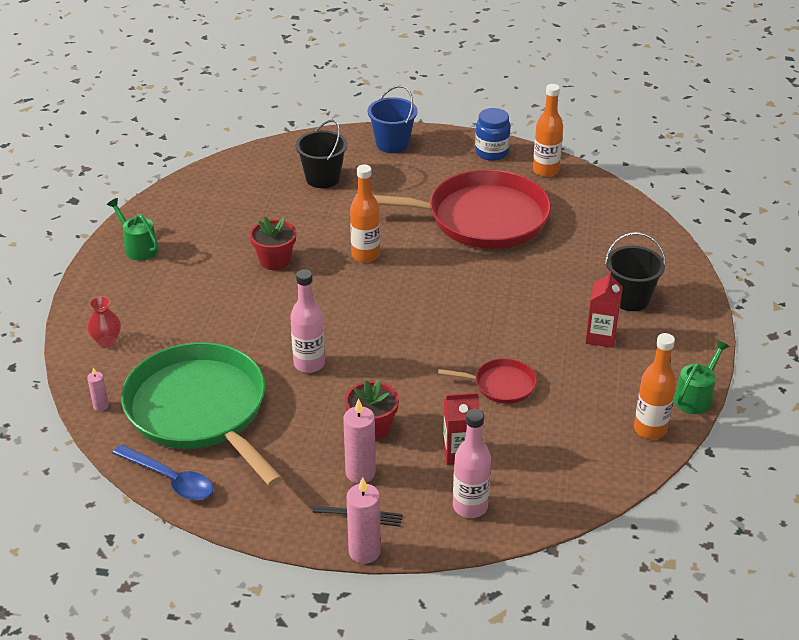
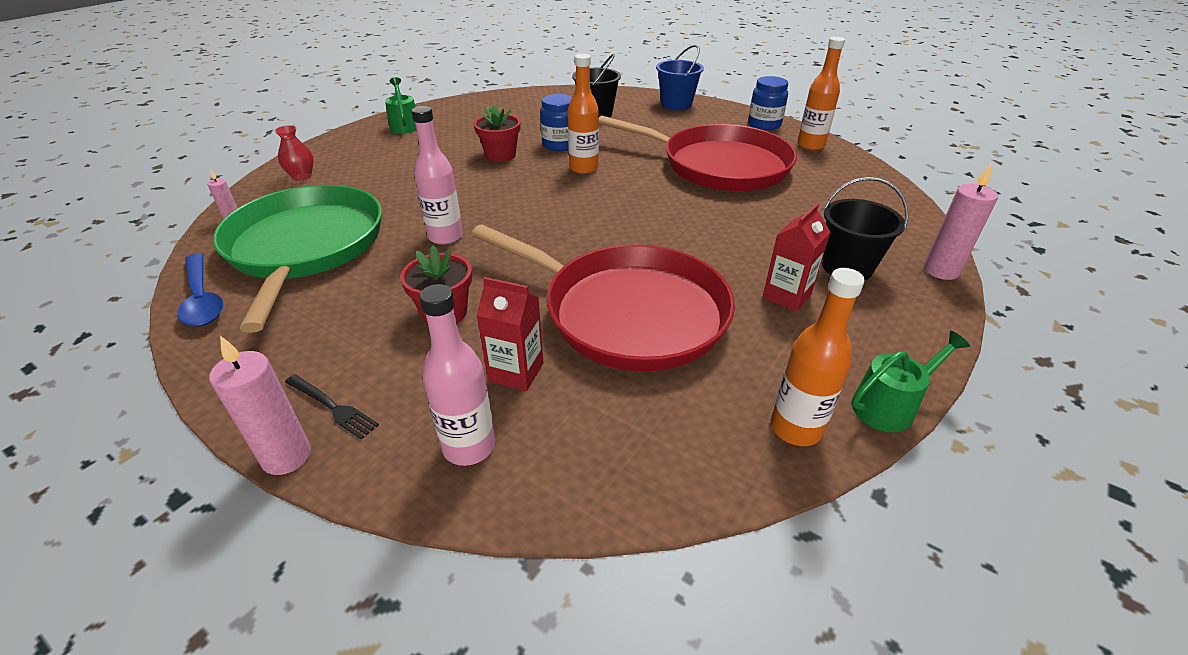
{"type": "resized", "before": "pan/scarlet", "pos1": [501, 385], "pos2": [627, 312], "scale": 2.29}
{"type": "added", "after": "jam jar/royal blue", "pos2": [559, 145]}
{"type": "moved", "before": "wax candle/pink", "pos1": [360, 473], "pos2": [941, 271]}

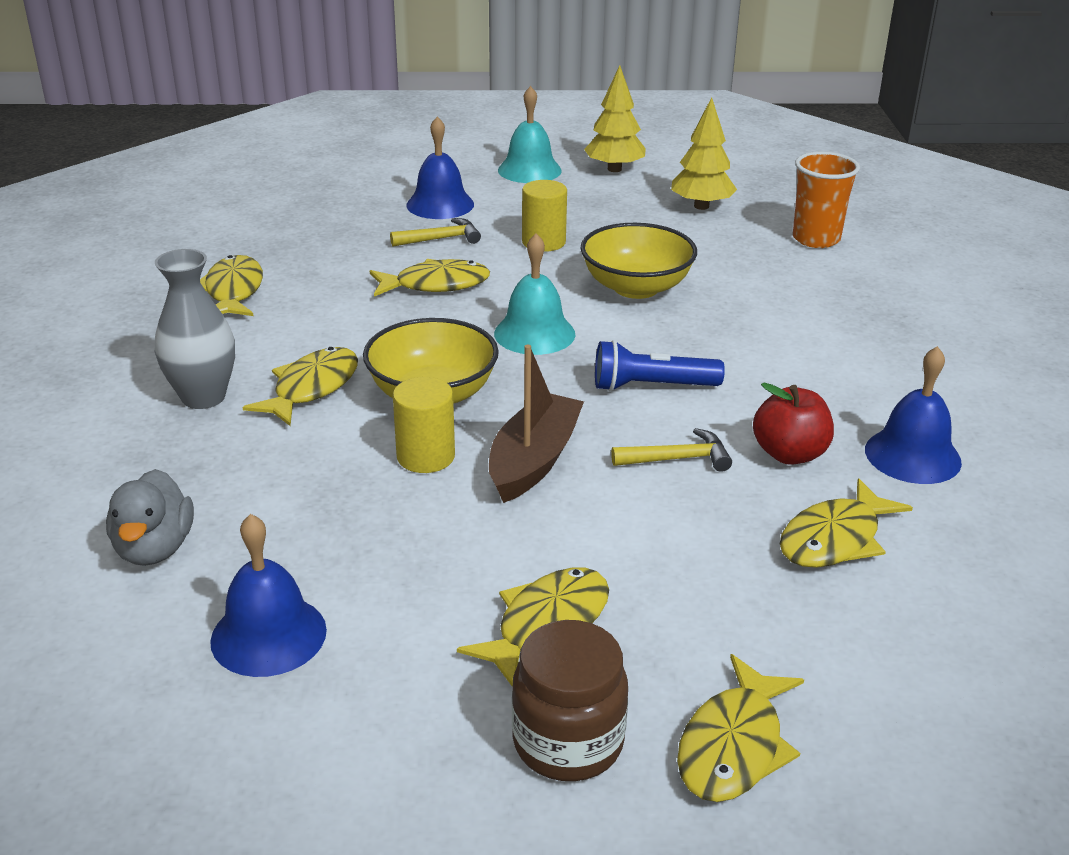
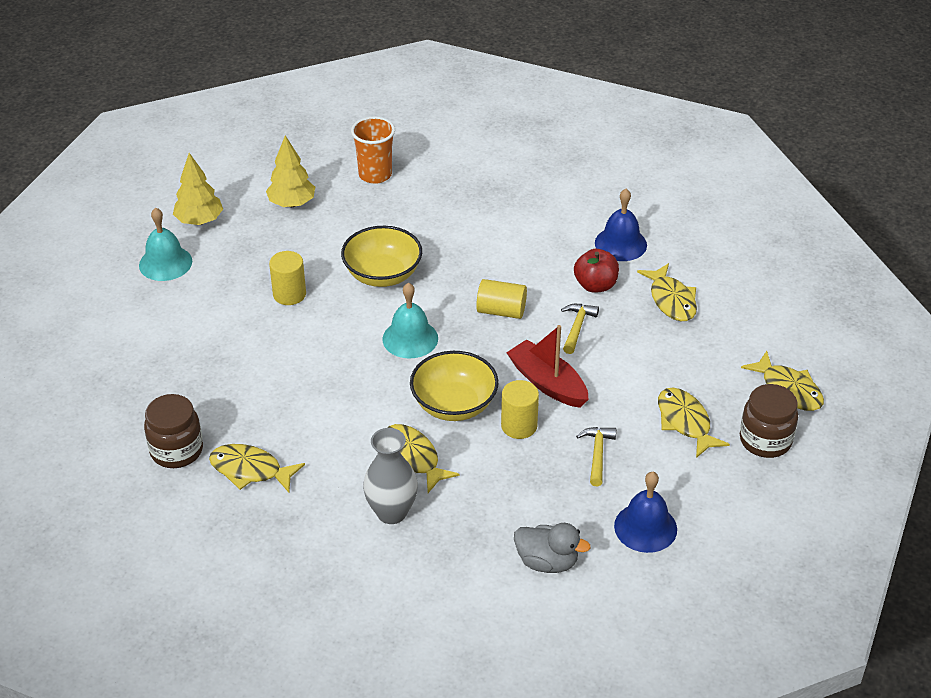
{"type": "added", "after": "jam jar/russet", "pos2": [176, 451]}
{"type": "replaced", "before": "pocket torch/royal blue", "after": "solid cylinder/golden", "pos1": [651, 386], "pos2": [501, 311]}
{"type": "recoloured", "before": "boat/russet", "after": "boat/scarlet", "pos1": [534, 460], "pos2": [547, 383]}
{"type": "moved", "before": "carpenter's hammer/golden", "pos1": [441, 239], "pos2": [597, 454]}
{"type": "removed", "before": "toy fish/golden", "pos1": [435, 285]}
{"type": "removed", "before": "hand bell/royal blue", "pos1": [440, 204]}

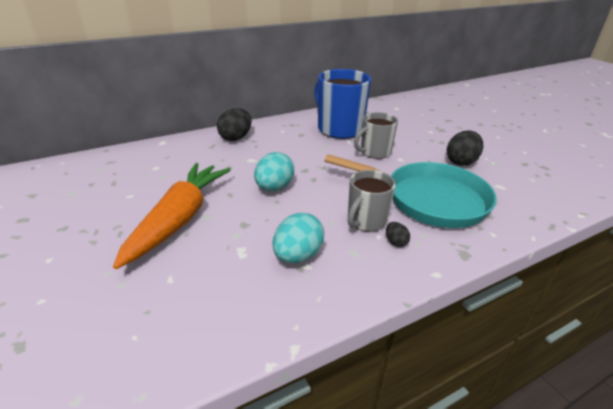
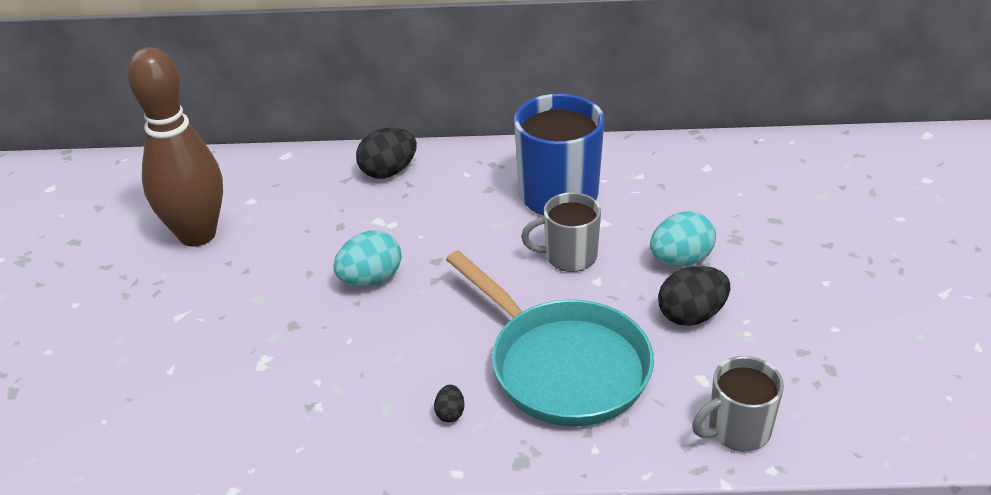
{"type": "added", "after": "skittle/russet", "pos2": [197, 235]}
{"type": "moved", "before": "egg/aqua", "pos1": [297, 255], "pos2": [680, 260]}
{"type": "moved", "before": "mug/gray", "pos1": [366, 221], "pos2": [737, 430]}
{"type": "removed", "before": "root vegetable/orange-coloured", "pos1": [179, 219]}

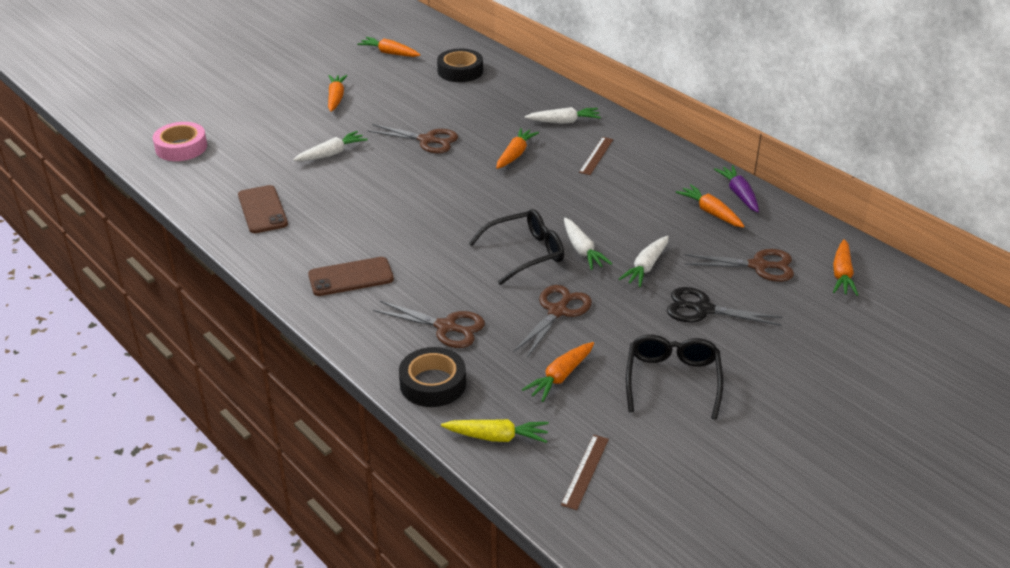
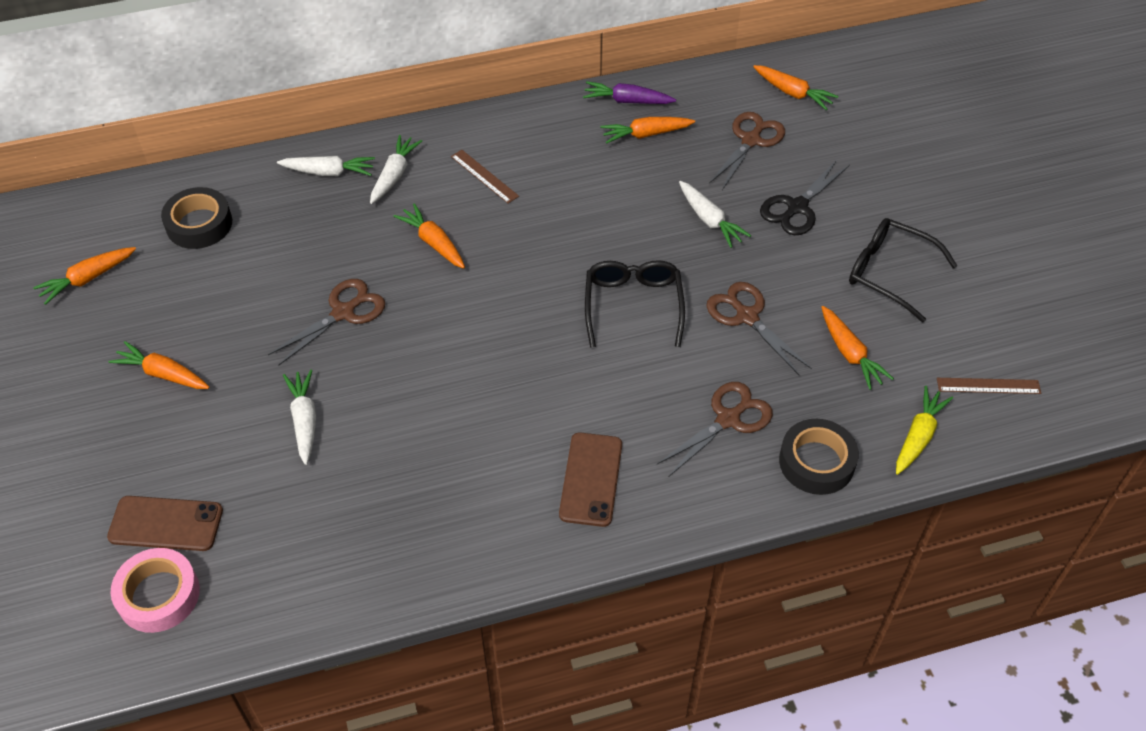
{"type": "moved", "before": "mobile phone/russet", "pos1": [262, 210], "pos2": [166, 524]}
{"type": "moved", "before": "root vegetable/white", "pos1": [582, 250], "pos2": [329, 172]}
{"type": "turned", "before": "straightedge/russet", "pos1": [585, 471], "pos2": [988, 386], "turn": -45}

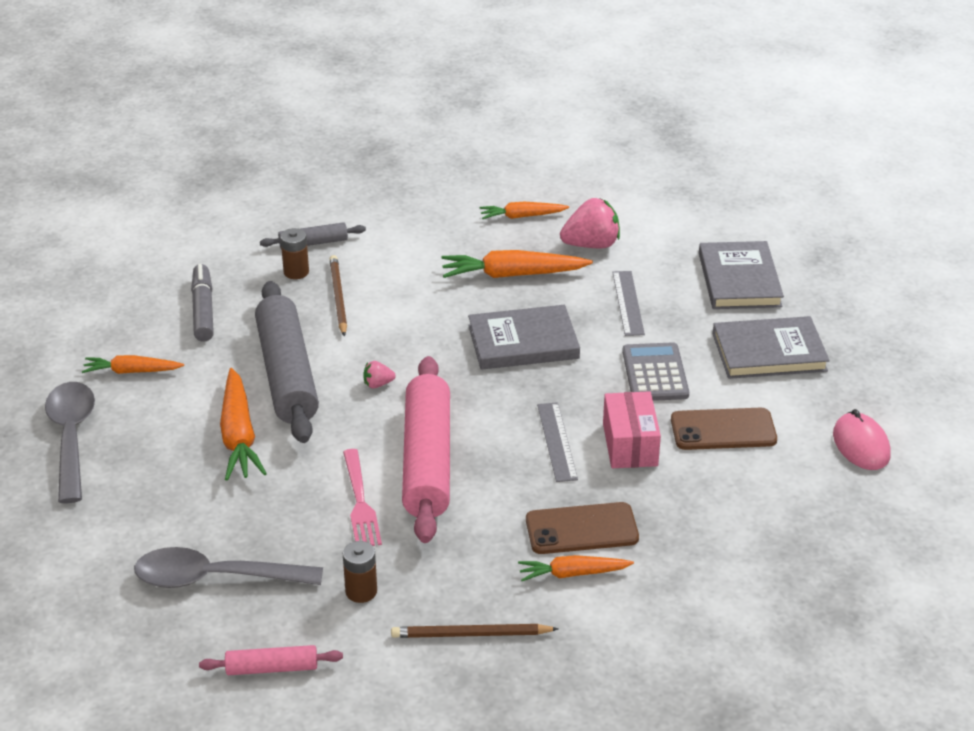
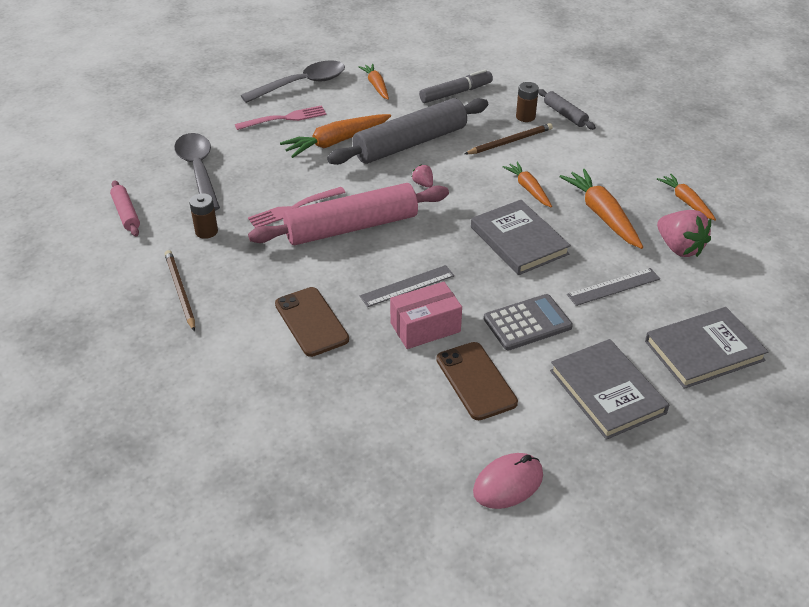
{"type": "added", "after": "fork/pink", "pos2": [284, 118]}
{"type": "moved", "before": "root vegetable/orange-coloured", "pos1": [572, 574], "pos2": [528, 189]}

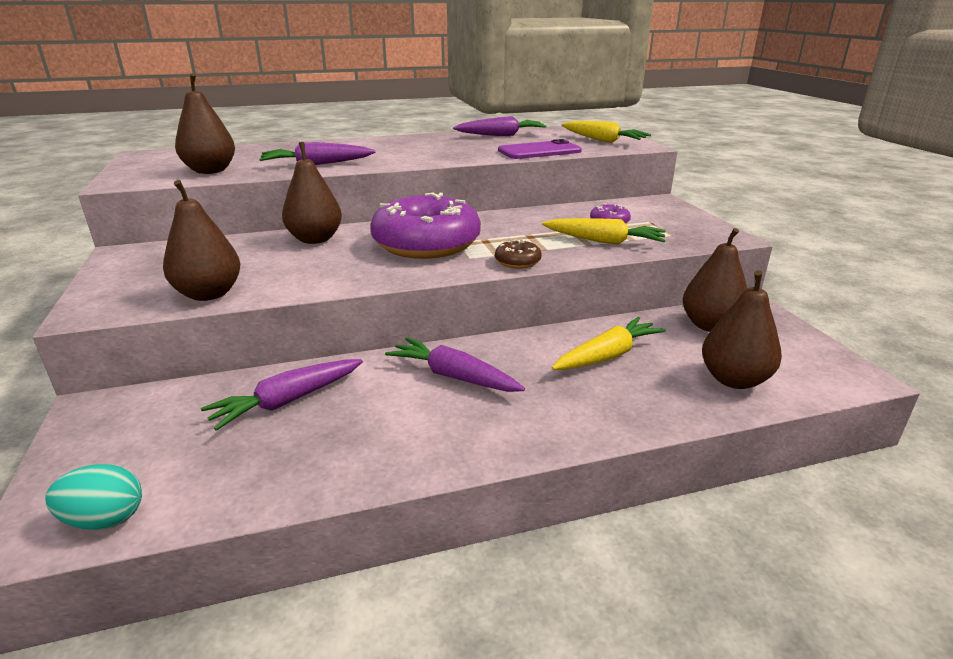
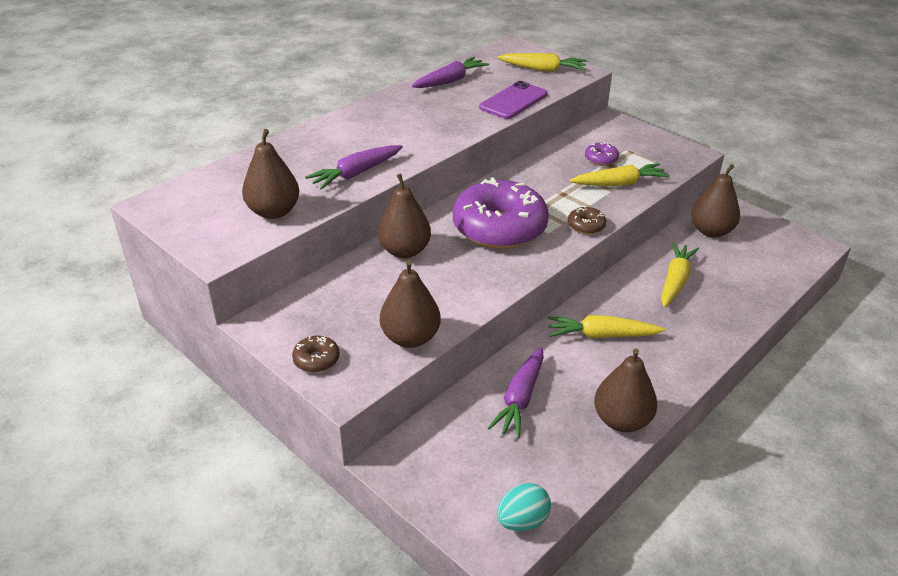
{"type": "added", "after": "doughnut/russet", "pos2": [316, 360]}
{"type": "recoloured", "before": "root vegetable/purple", "after": "root vegetable/golden", "pos1": [453, 376], "pos2": [601, 335]}
{"type": "moved", "before": "pear/russet", "pos1": [734, 379], "pos2": [621, 420]}

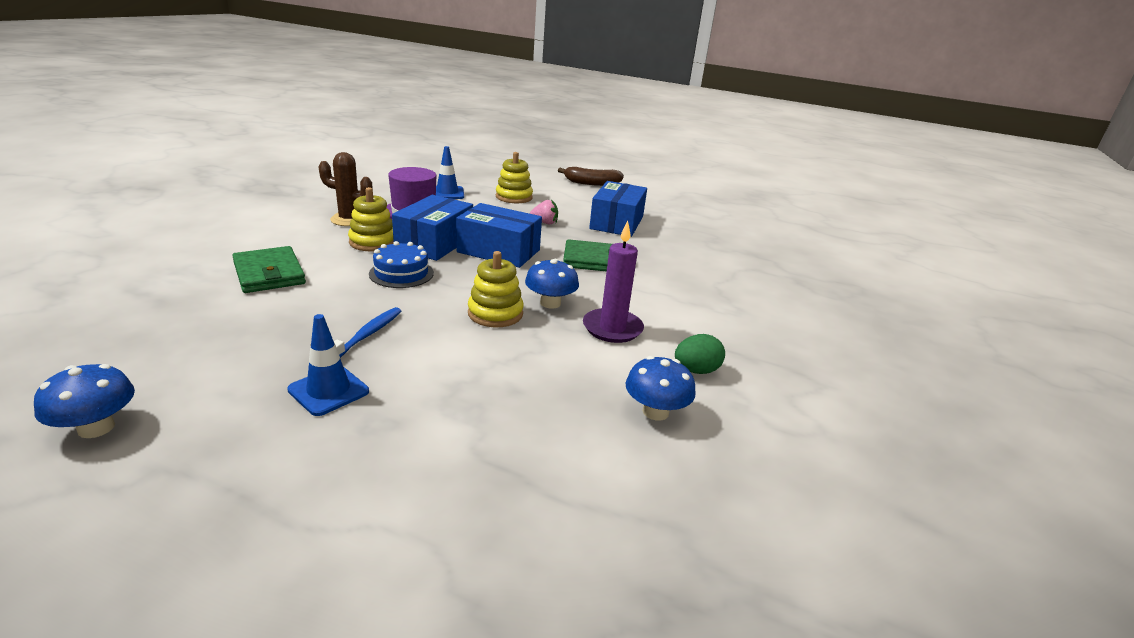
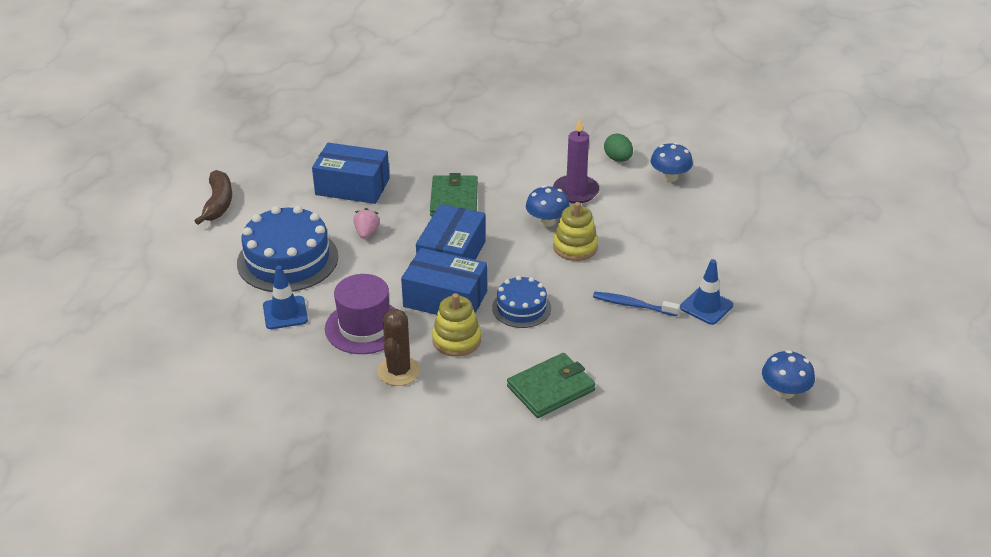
{"type": "replaced", "before": "ring stacker/golden", "after": "layer cake/royal blue", "pos1": [514, 197], "pos2": [287, 259]}

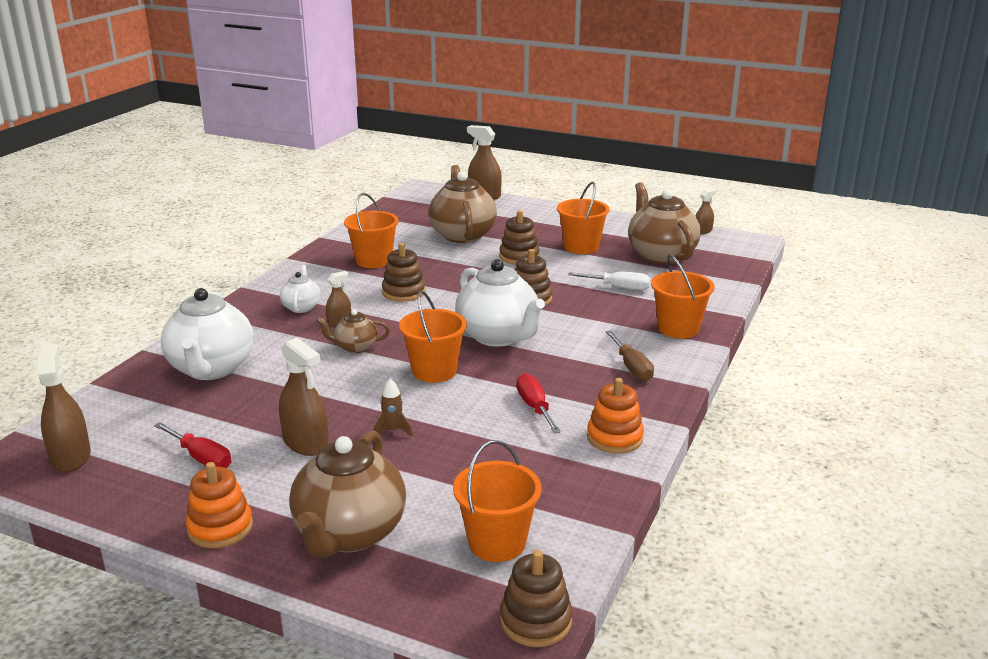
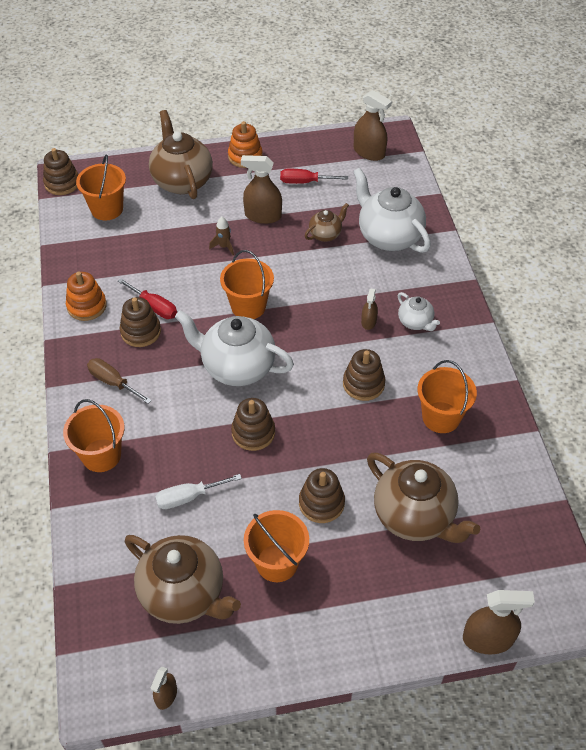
{"type": "added", "after": "ring stacker/russet", "pos2": [141, 332]}
{"type": "moved", "before": "teapot/russet", "pos1": [355, 347], "pos2": [325, 234]}

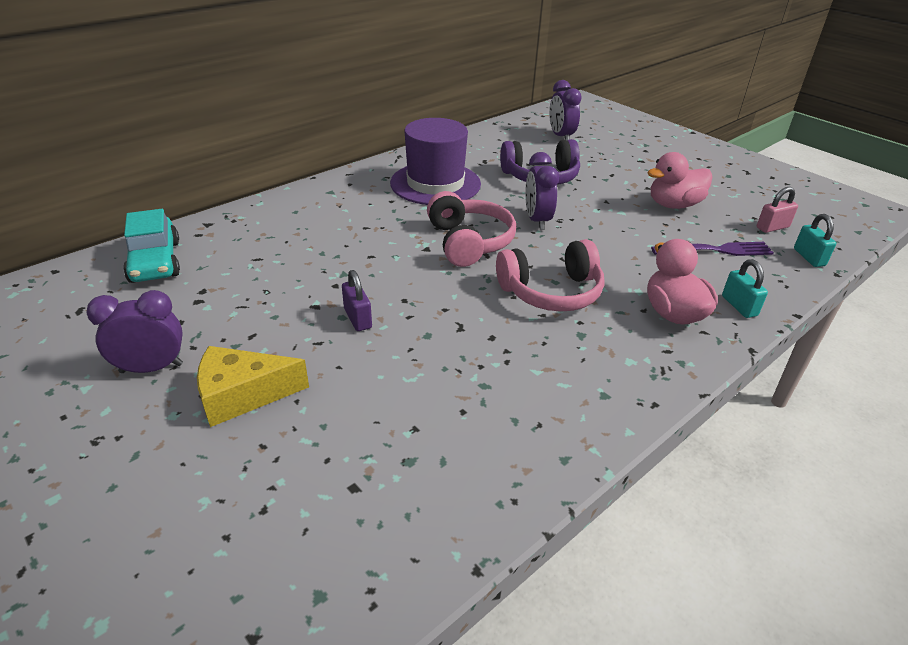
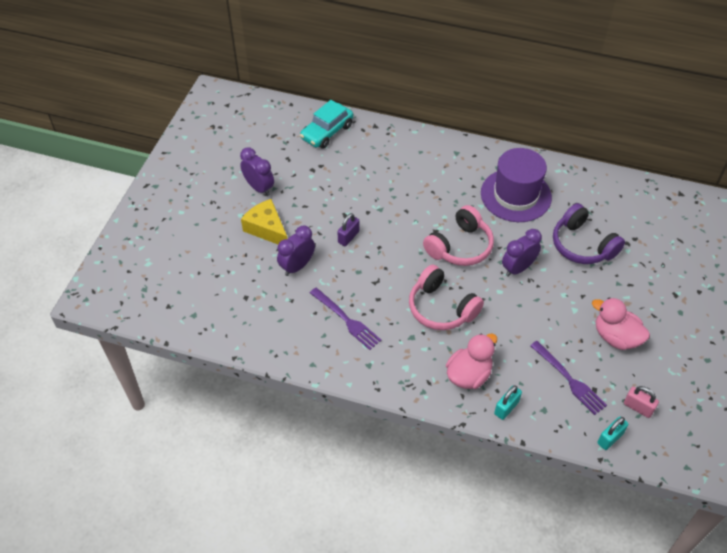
{"type": "moved", "before": "alarm clock/purple", "pos1": [560, 136], "pos2": [297, 266]}
{"type": "added", "after": "fork/purple", "pos2": [347, 320]}

